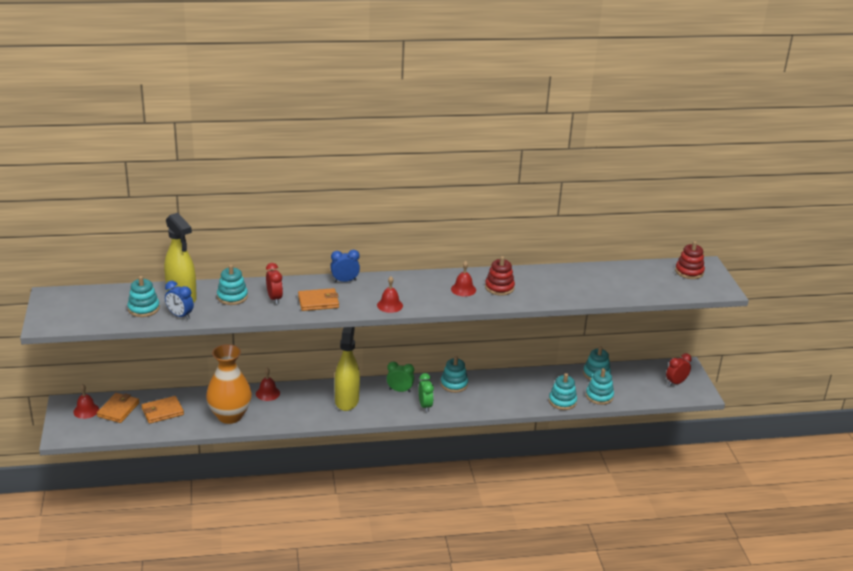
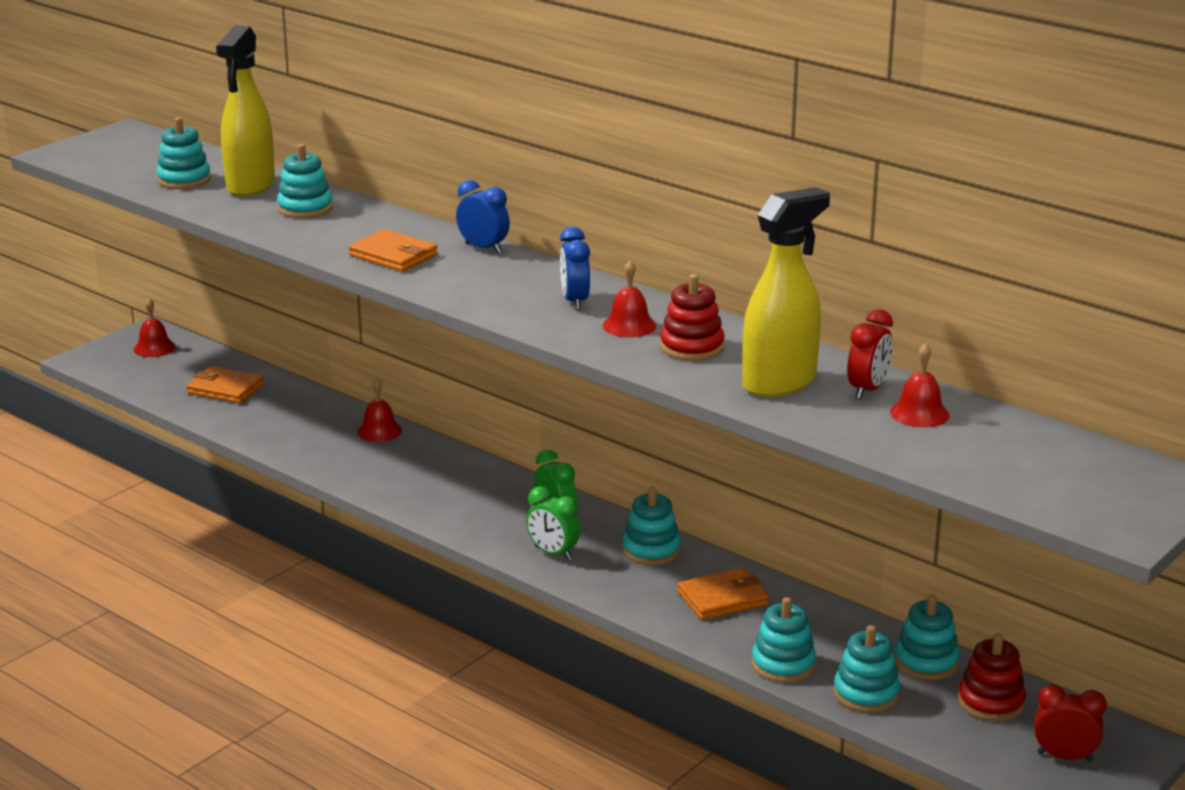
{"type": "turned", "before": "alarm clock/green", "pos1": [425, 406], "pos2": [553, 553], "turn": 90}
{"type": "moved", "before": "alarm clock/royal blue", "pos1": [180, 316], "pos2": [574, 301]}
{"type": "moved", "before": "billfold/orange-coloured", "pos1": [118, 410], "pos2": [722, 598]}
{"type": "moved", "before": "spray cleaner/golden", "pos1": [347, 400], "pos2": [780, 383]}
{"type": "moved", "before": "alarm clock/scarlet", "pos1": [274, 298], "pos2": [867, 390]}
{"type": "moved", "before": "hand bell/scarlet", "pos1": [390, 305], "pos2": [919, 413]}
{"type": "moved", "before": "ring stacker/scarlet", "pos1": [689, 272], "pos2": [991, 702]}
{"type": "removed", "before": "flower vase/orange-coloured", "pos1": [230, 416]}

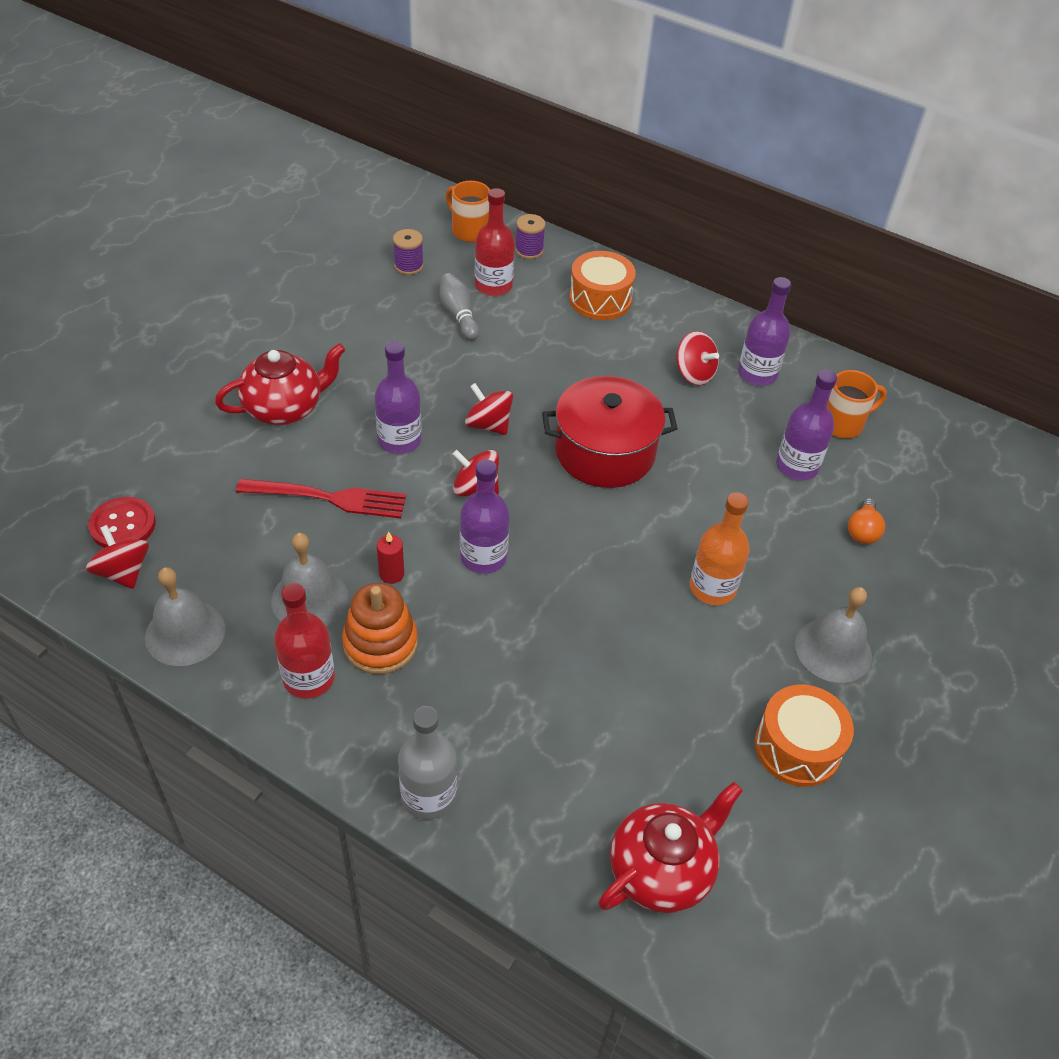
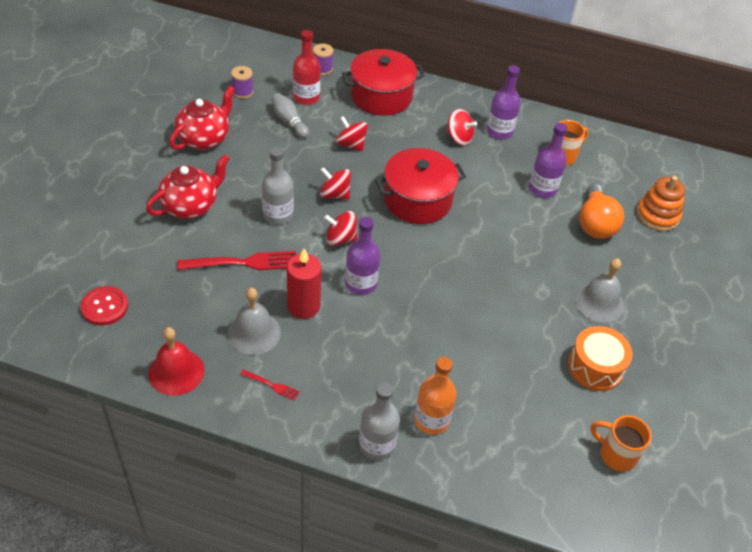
{"type": "recoloured", "before": "hand bell/gray", "after": "hand bell/scarlet", "pos1": [185, 632], "pos2": [176, 372]}
{"type": "moved", "before": "teapot/scarlet", "pos1": [661, 870], "pos2": [204, 138]}
{"type": "replaced", "before": "drink bottle/scarlet", "after": "fork/scarlet", "pos1": [309, 678], "pos2": [272, 385]}
{"type": "recoloured", "before": "drink bottle/purple", "after": "drink bottle/gray", "pos1": [399, 440], "pos2": [278, 215]}
{"type": "resized", "before": "wax candle/scarlet", "pos1": [391, 574], "pos2": [303, 306], "scale": 1.9}
{"type": "moved", "before": "whirligig/scarlet", "pos1": [123, 572], "pos2": [351, 144]}
{"type": "replaced", "before": "snare drum/orange-coloured", "after": "stockpot/scarlet", "pos1": [600, 299], "pos2": [381, 96]}
{"type": "moved", "before": "drink bottle/orange-coloured", "pos1": [712, 588], "pos2": [431, 420]}
{"type": "resized", "before": "bulb/orange-coloured", "pos1": [862, 531], "pos2": [595, 223], "scale": 1.83}
{"type": "moved", "before": "mug/orange-coloured", "pos1": [469, 231], "pos2": [616, 454]}
{"type": "moved", "before": "ring stacker/orange-coloured", "pos1": [380, 643], "pos2": [657, 215]}

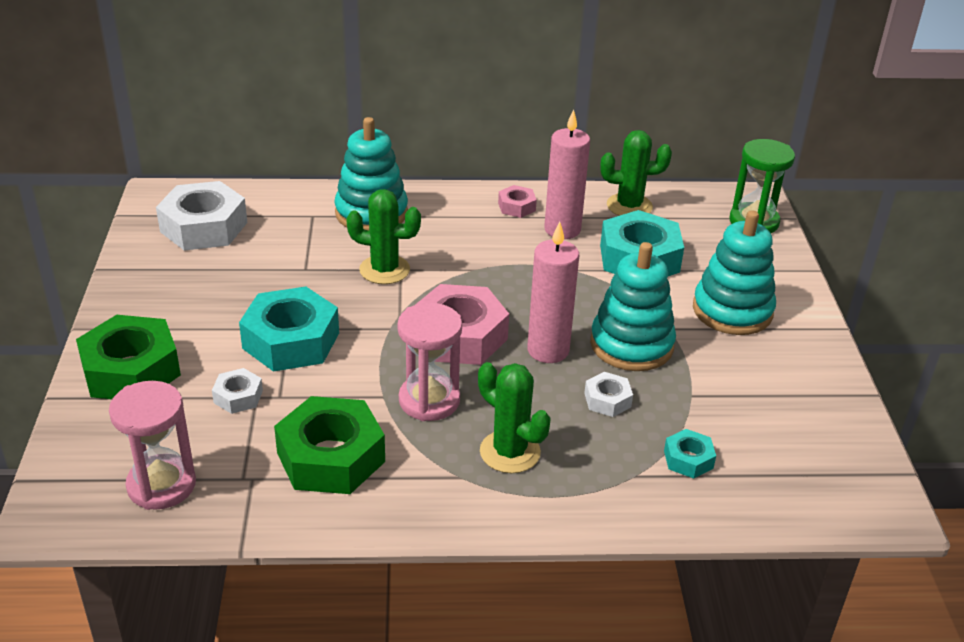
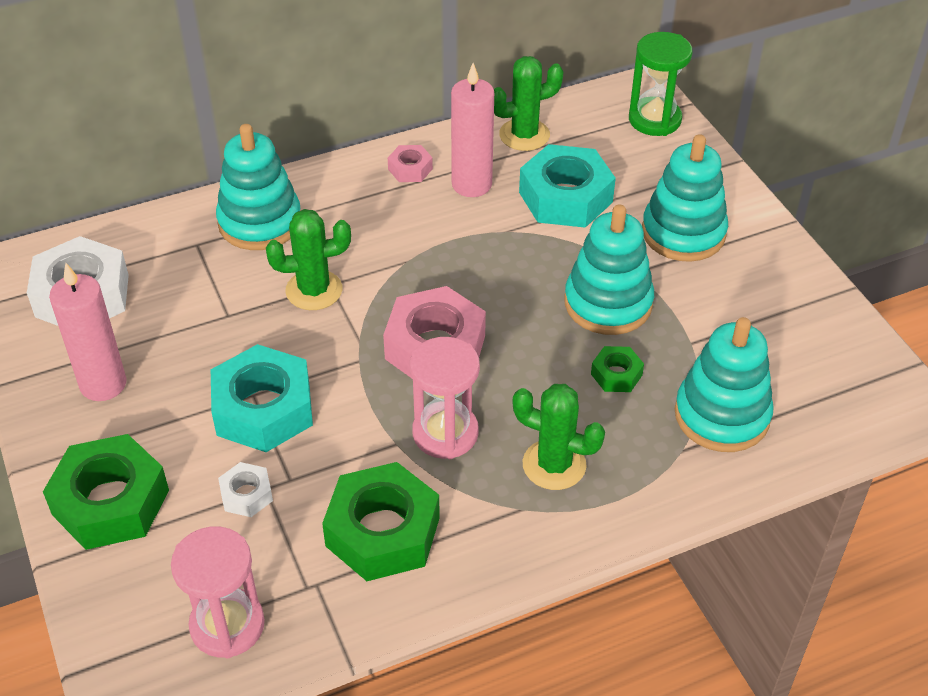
{"type": "moved", "before": "wax candle/pink", "pos1": [548, 350], "pos2": [103, 384]}
{"type": "recoloured", "before": "hexagon nut/white", "after": "hexagon nut/green", "pos1": [607, 400], "pos2": [616, 374]}
{"type": "replaced", "before": "hexagon nut/aqua", "after": "ring stacker/aqua", "pos1": [688, 459], "pos2": [721, 415]}

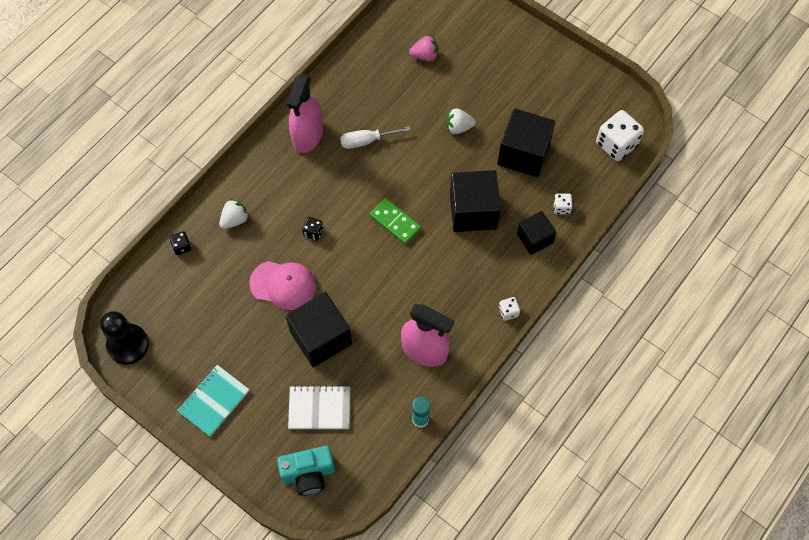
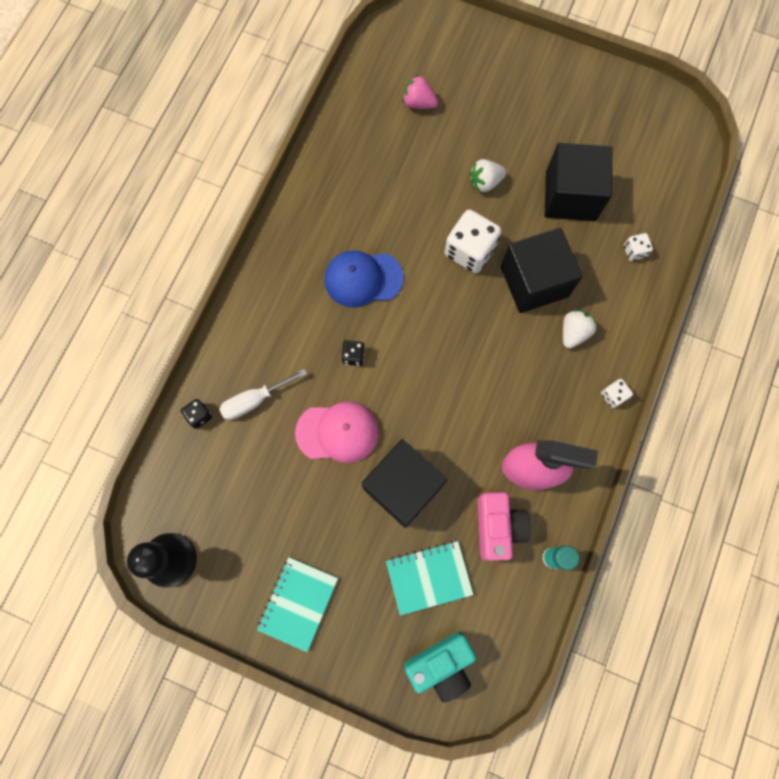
{"type": "moved", "before": "hand screwdriver/white", "pos1": [366, 141], "pos2": [254, 400]}
{"type": "added", "after": "peaked cap/royal blue", "pos2": [363, 279]}
{"type": "recoloured", "before": "notebook/white", "after": "notebook/aqua", "pos1": [319, 408], "pos2": [429, 577]}
{"type": "turned", "before": "strawberry/pink", "pos1": [425, 56], "pos2": [419, 103], "turn": -135}
{"type": "moved", "before": "game die/white", "pos1": [616, 144], "pos2": [470, 251]}
{"type": "added", "after": "compact camera/pink", "pos2": [497, 527]}
{"type": "moved", "before": "strawberry/white", "pos1": [235, 220], "pos2": [573, 332]}
{"type": "removed", "before": "spray cleaner/pink", "pos1": [307, 135]}
{"type": "removed", "before": "domino tile/green", "pos1": [395, 222]}
{"type": "removed", "before": "block/jet-black", "pos1": [534, 238]}

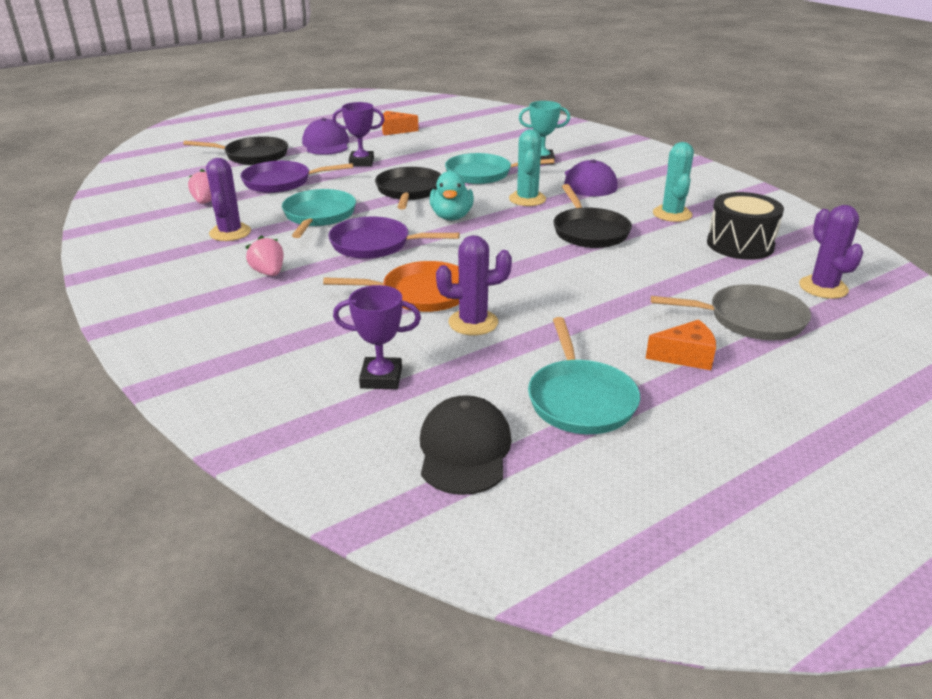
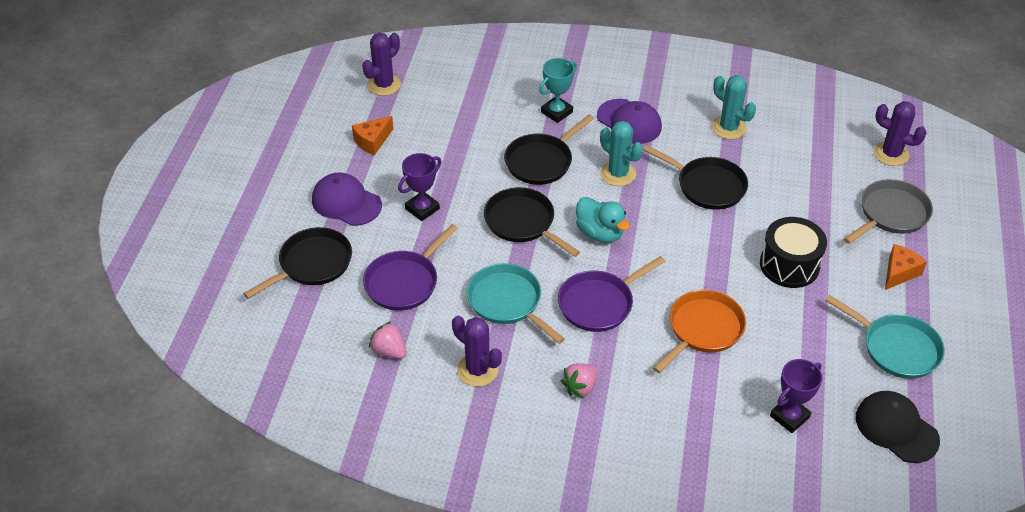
{"type": "moved", "before": "prickly plant/purple", "pos1": [473, 322], "pos2": [384, 85]}
{"type": "recoloured", "before": "pan/aqua", "after": "pan/jet-black", "pos1": [483, 174], "pos2": [541, 161]}
{"type": "turned", "before": "strawberry/pink", "pos1": [269, 273], "pos2": [580, 387], "turn": -60}
{"type": "moved", "before": "snare drum/jet-black", "pos1": [740, 244], "pos2": [789, 265]}

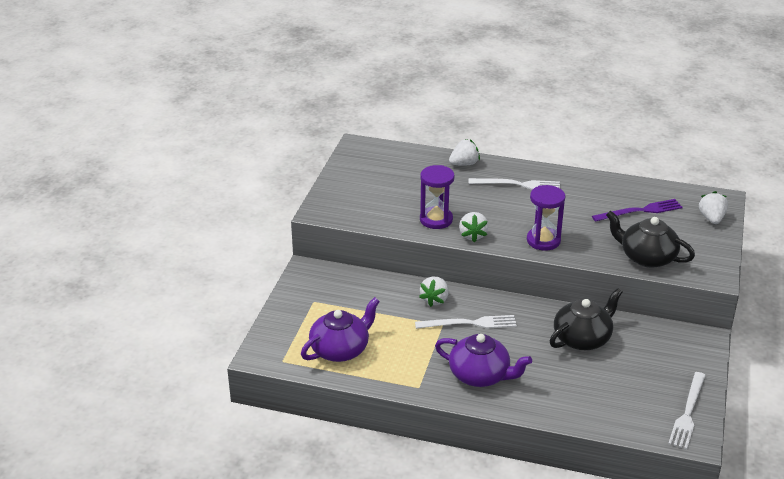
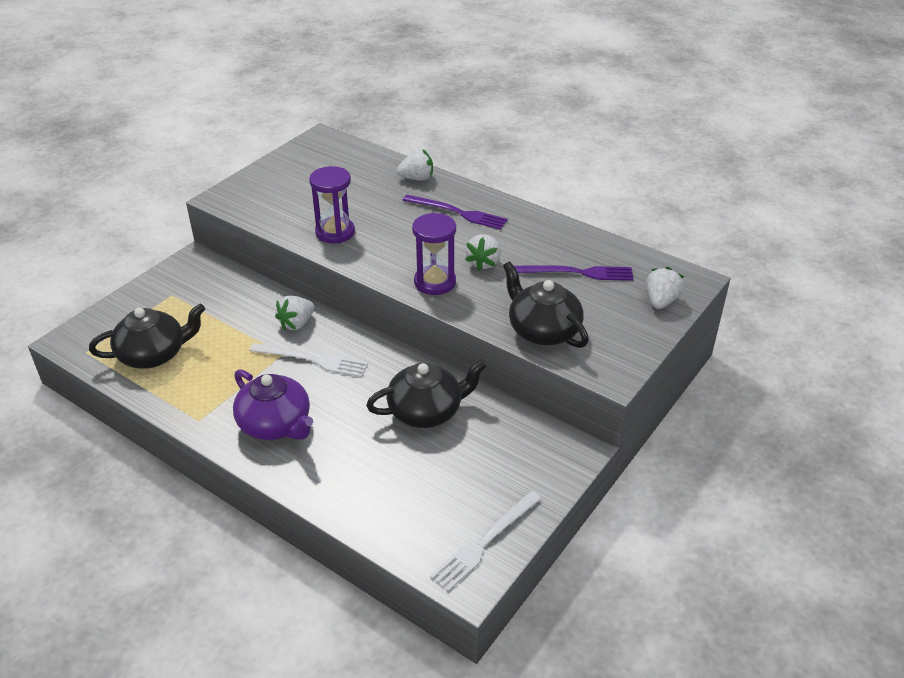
{"type": "recoloured", "before": "teapot/purple", "after": "teapot/jet-black", "pos1": [340, 349], "pos2": [154, 354]}
{"type": "recoloured", "before": "fork/white", "after": "fork/purple", "pos1": [518, 184], "pos2": [457, 213]}
{"type": "moved", "before": "strawberry/white", "pos1": [472, 235], "pos2": [484, 263]}

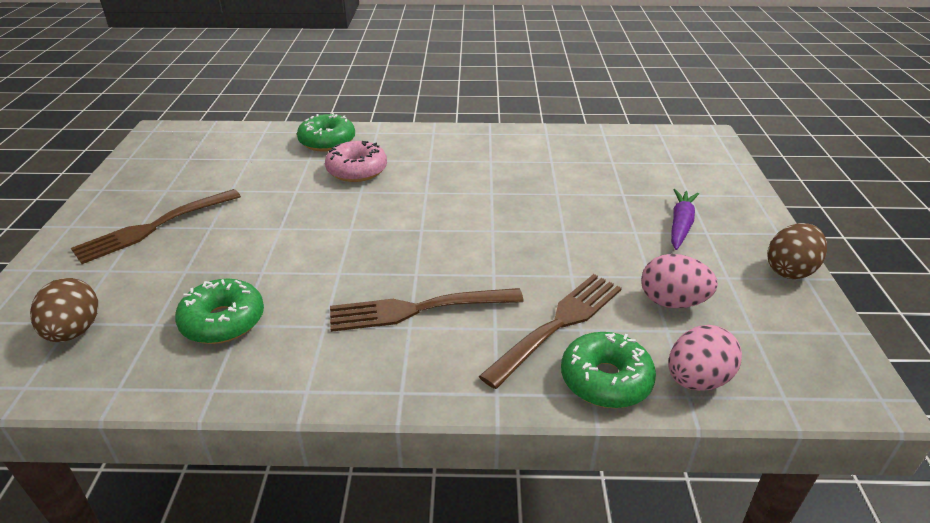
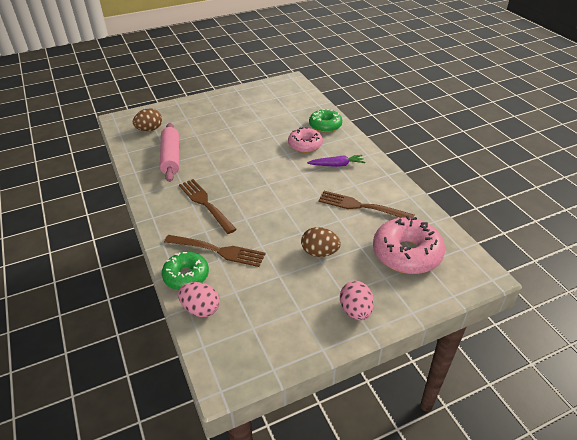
{"type": "replaced", "before": "doughnut/green", "after": "rolling pin/pink", "pos1": [223, 321], "pos2": [171, 157]}
{"type": "moved", "before": "egg/russet", "pos1": [790, 270], "pos2": [319, 252]}
{"type": "moved", "before": "root vegetable/purple", "pos1": [680, 225], "pos2": [337, 165]}
{"type": "moved", "before": "fork/russet", "pos1": [154, 227], "pos2": [361, 206]}
{"type": "moved", "before": "egg/pink", "pos1": [672, 302], "pos2": [355, 311]}
{"type": "added", "after": "doughnut/pink", "pos2": [406, 253]}

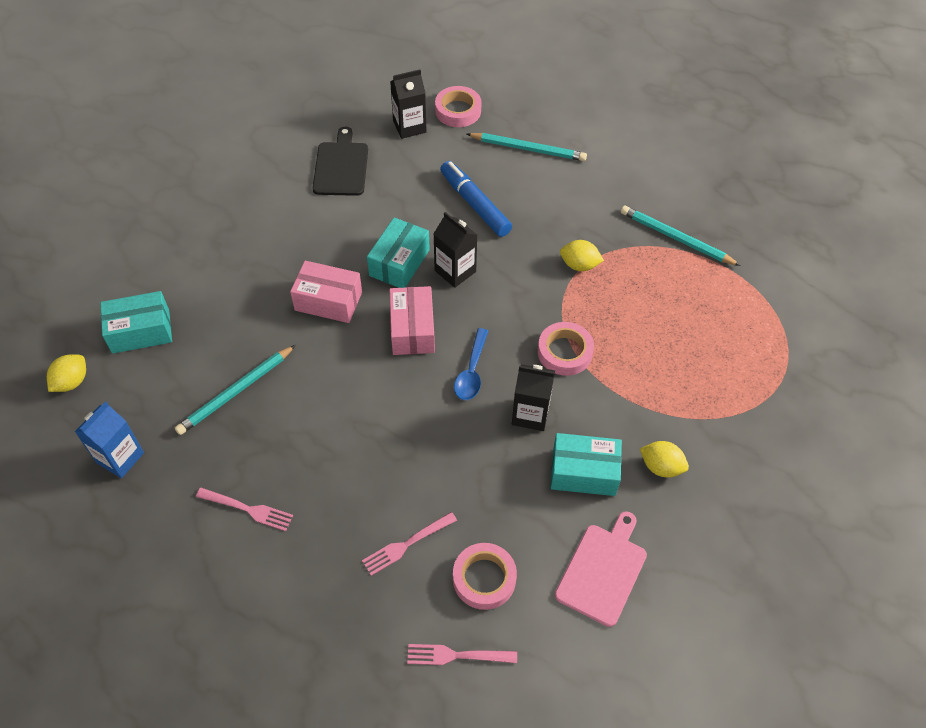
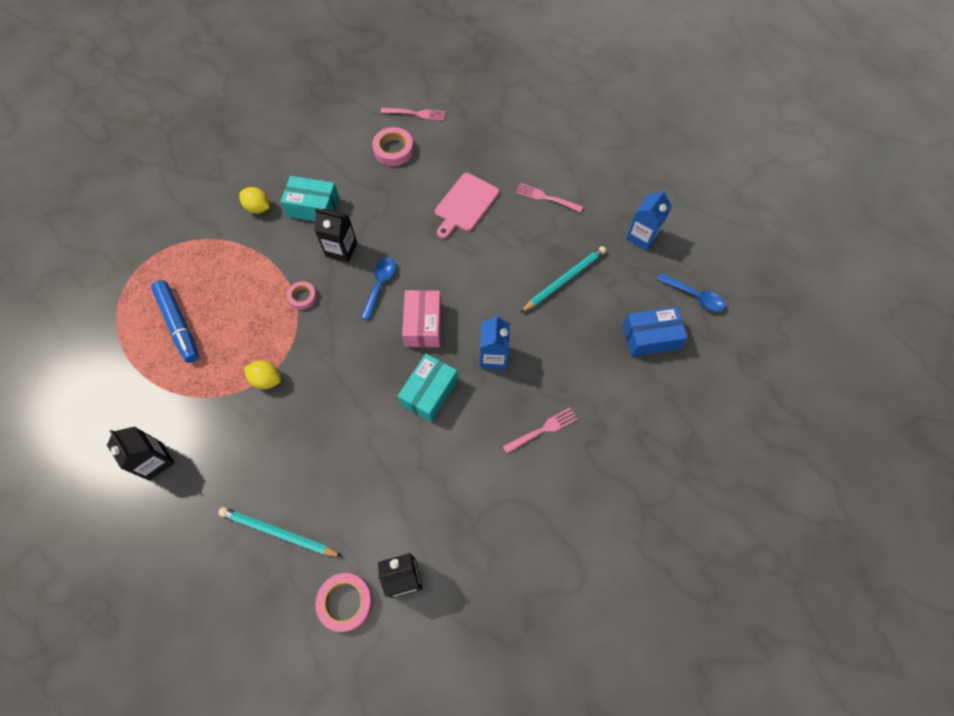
{"type": "moved", "before": "juice carton/jet-black", "pos1": [455, 271], "pos2": [155, 461]}
{"type": "moved", "before": "marker/royal blue", "pos1": [475, 204], "pos2": [179, 324]}
{"type": "resized", "before": "tape/pink", "pos1": [564, 352], "pos2": [302, 297], "scale": 0.63}
{"type": "moved", "before": "bread board/pink", "pos1": [603, 570], "pos2": [465, 204]}
{"type": "replaced", "before": "parcel/pink", "after": "juice carton/royal blue", "pos1": [328, 301], "pos2": [493, 356]}
{"type": "moved", "before": "fork/pink", "pos1": [407, 544], "pos2": [542, 430]}
{"type": "recoloured", "before": "parcel/aqua", "after": "parcel/royal blue", "pos1": [141, 331], "pos2": [650, 337]}
{"type": "replaced", "before": "toy lemon/golden", "after": "tablespoon/royal blue", "pos1": [72, 382], "pos2": [694, 296]}
{"type": "removed", "before": "bread board/jet-black", "pos1": [341, 166]}
{"type": "removed", "before": "wooden pencil/aqua", "pos1": [676, 238]}

